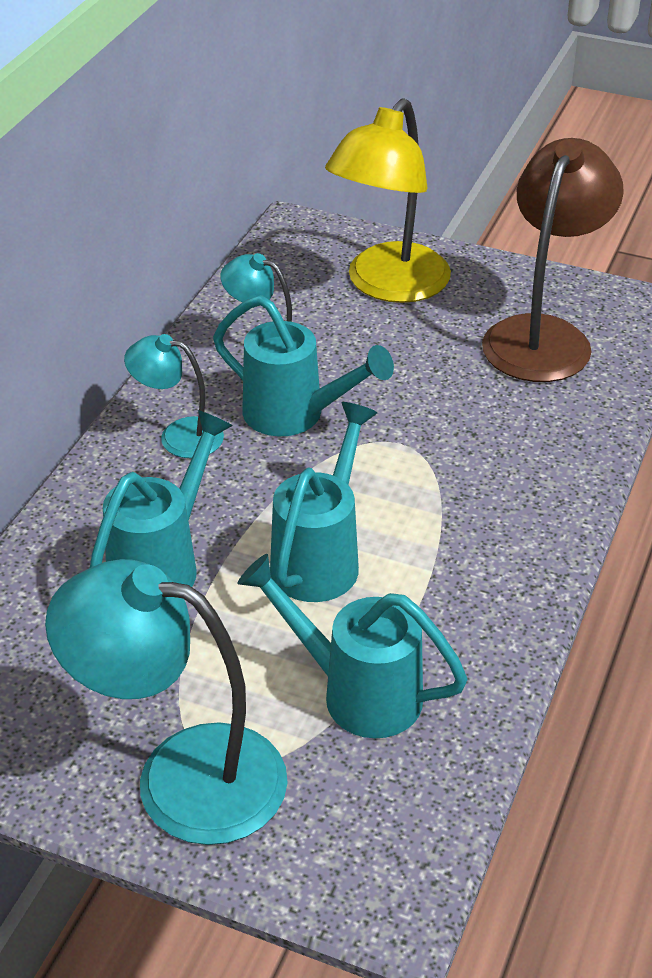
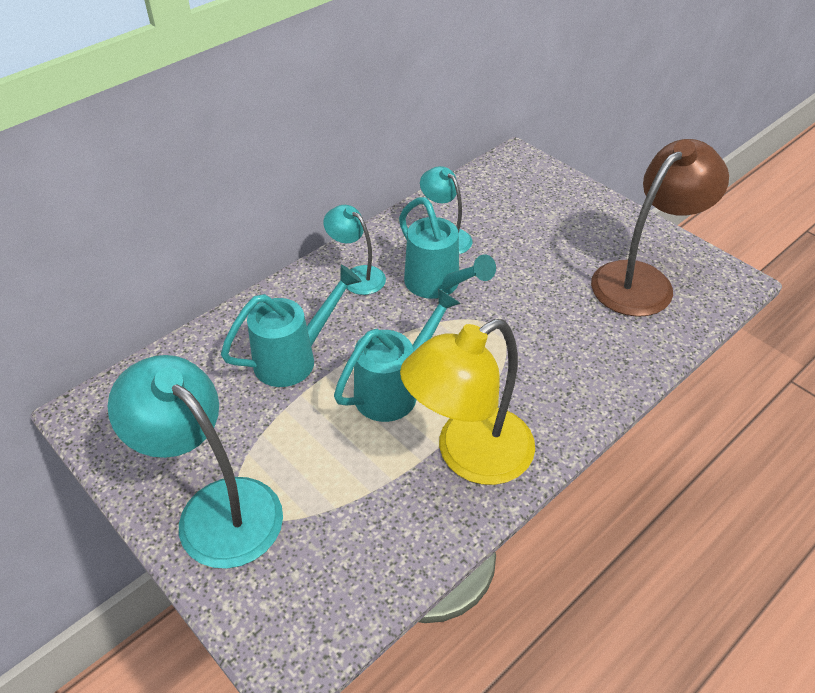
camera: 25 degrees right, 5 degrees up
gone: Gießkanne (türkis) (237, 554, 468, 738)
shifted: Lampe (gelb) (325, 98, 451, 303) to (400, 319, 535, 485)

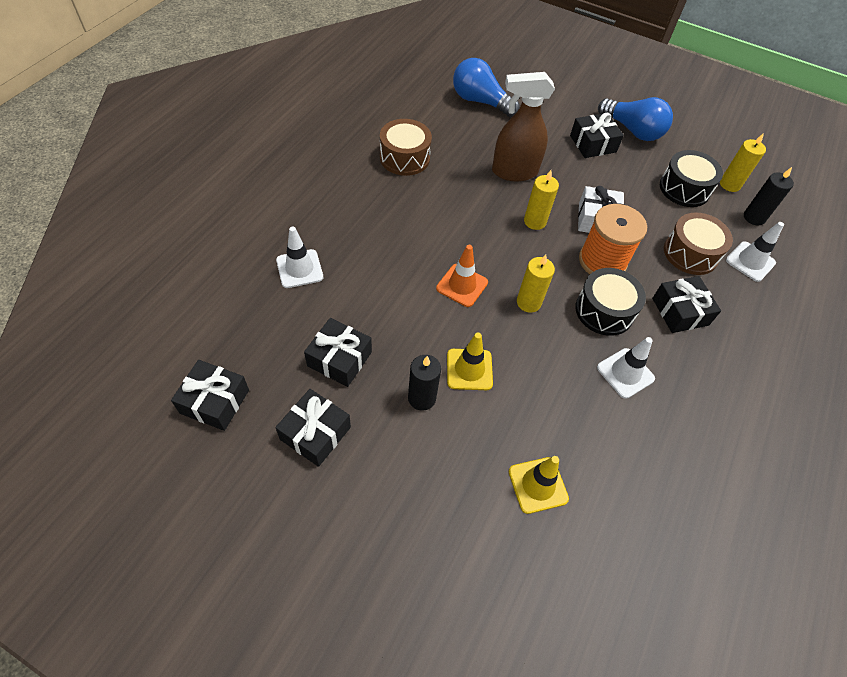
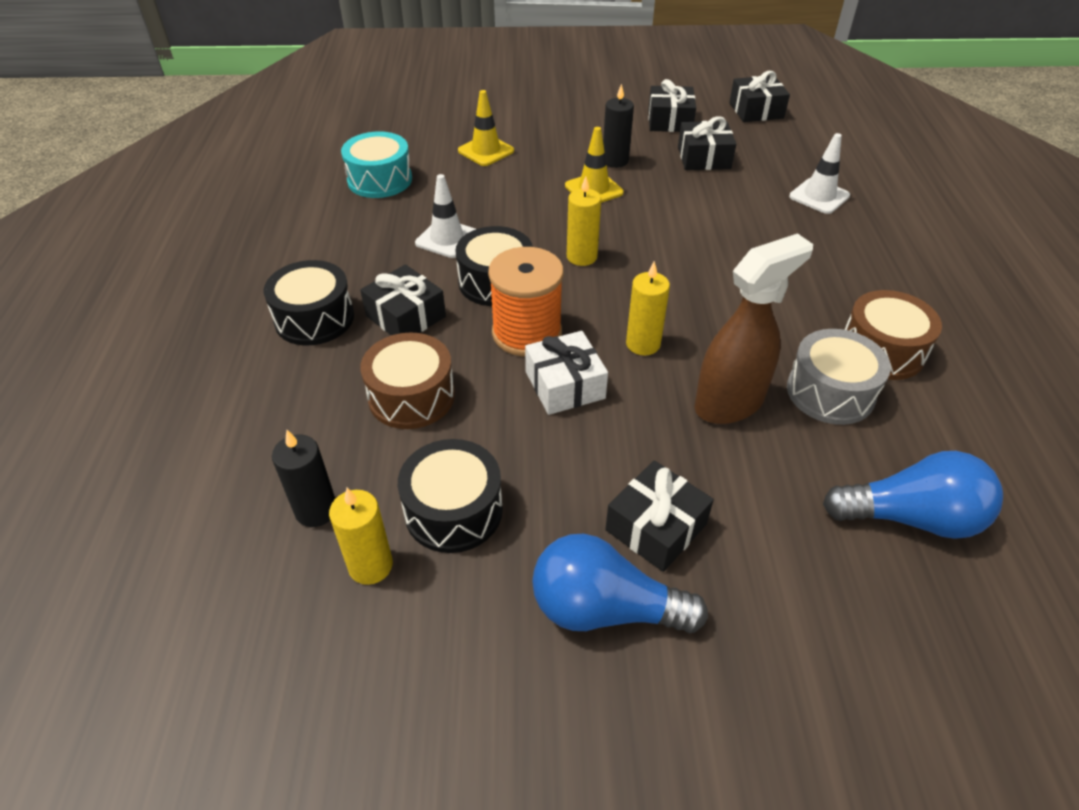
camera: 155 degrees right, 10 degrees down
gone: Leitkegel (orange) (436, 245, 488, 307); Leitkegel (weiß) (726, 222, 784, 282)
new: Trommel (schwarz) (264, 260, 354, 345); Trommel (türkis) (341, 131, 412, 198); Trommel (grau) (787, 329, 891, 425)

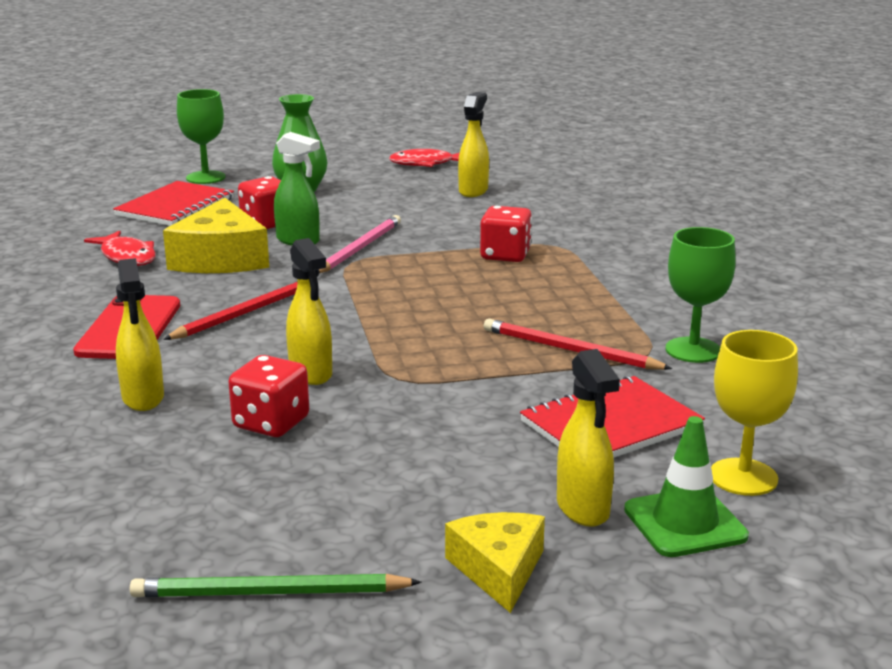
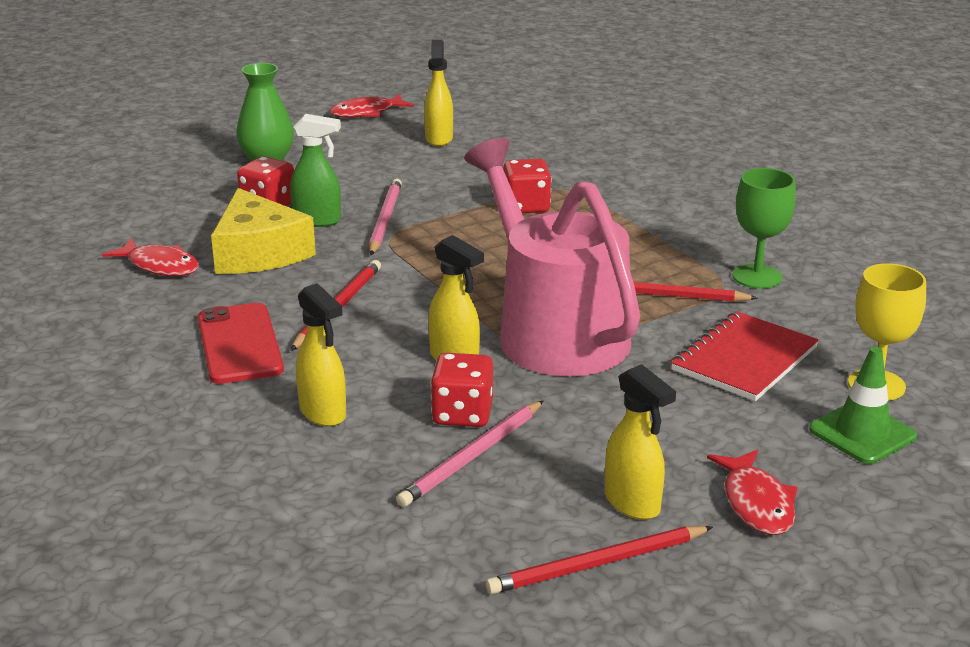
camera: 20 degrees left, 5 degrees up
gone: Notizbuch (rot) (113, 181, 234, 226); Kelch (grün) (177, 89, 225, 184)
new: Bleistift (rosa) (396, 401, 543, 507); Gießkanne (rosa) (464, 138, 640, 376)
shifted: Sprühflasche (gelb) (557, 349, 620, 527) to (605, 364, 676, 520)
swapped: Käse (gelb) (445, 512, 545, 613) to Fisch (rot) (707, 450, 798, 535)
repainted: Bleistift (grün) (130, 574, 422, 597) to Bleistift (rot) (486, 526, 713, 594)

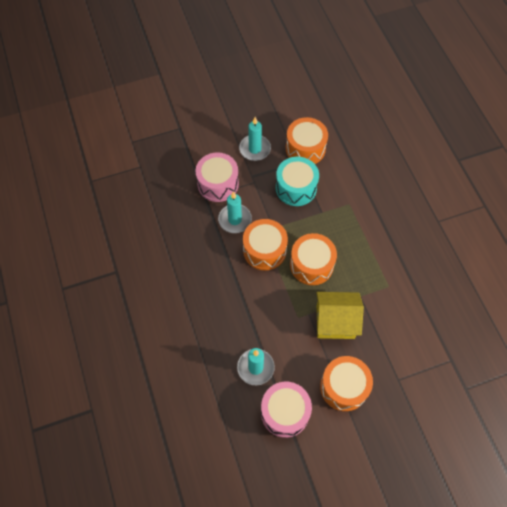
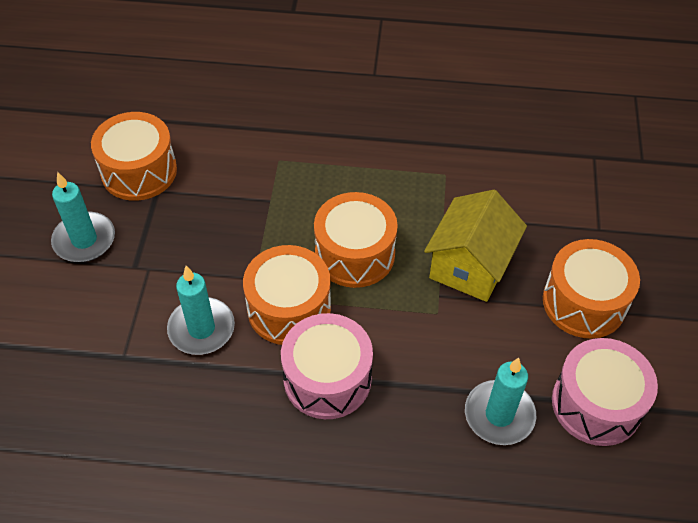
camera: 65 degrees left, 10 degrees down
gone: Trommel (türkis) (276, 157, 319, 206)
shifted: Trommel (rosa) (195, 152, 239, 202) to (281, 313, 373, 419)

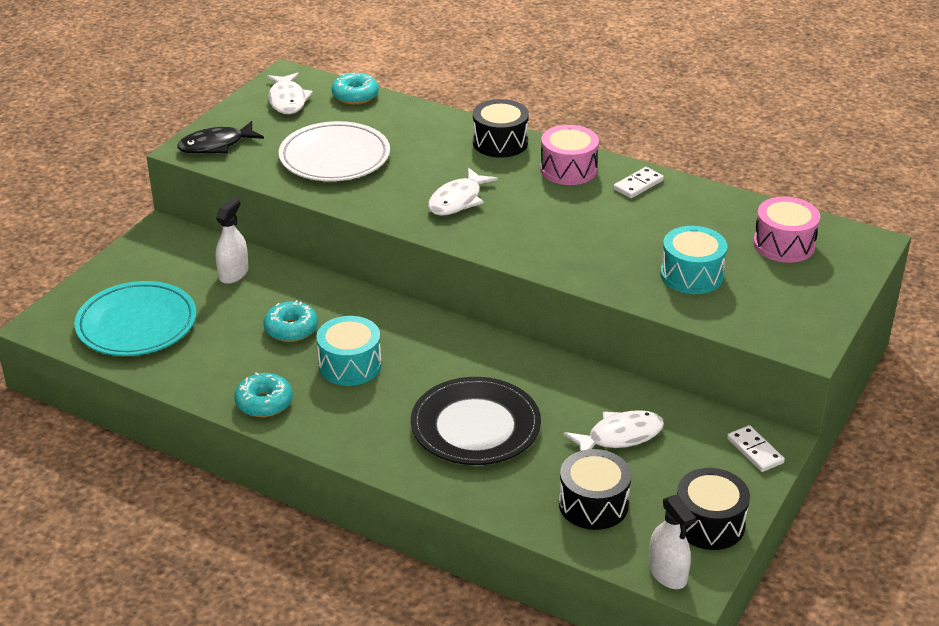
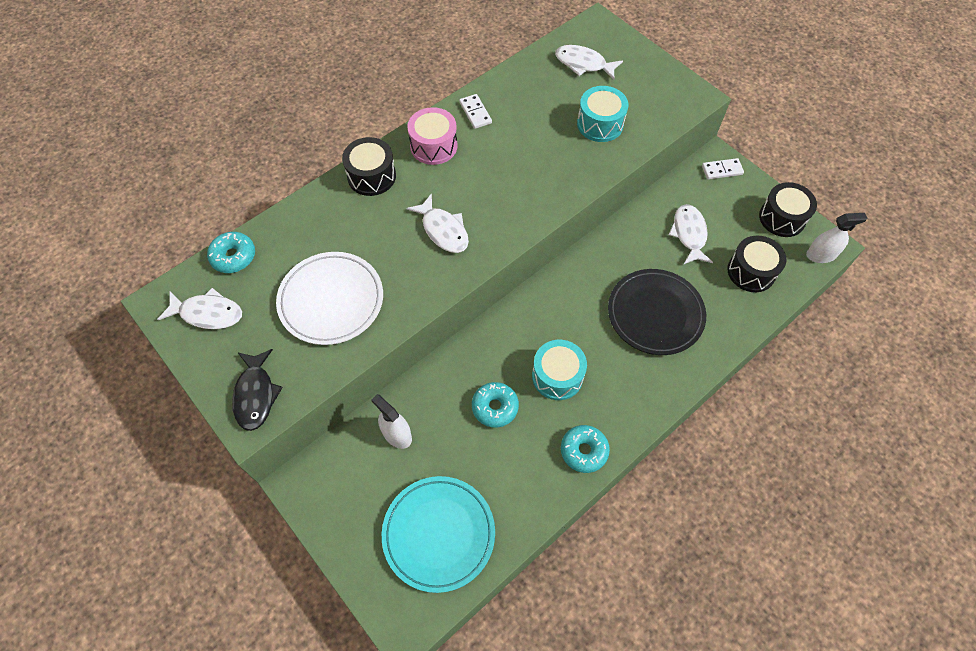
camera: 70 degrees left, 25 degrees up
swapped: Trommel (rosa) (753, 197, 821, 263) to Fisch (weiß) (555, 45, 623, 80)

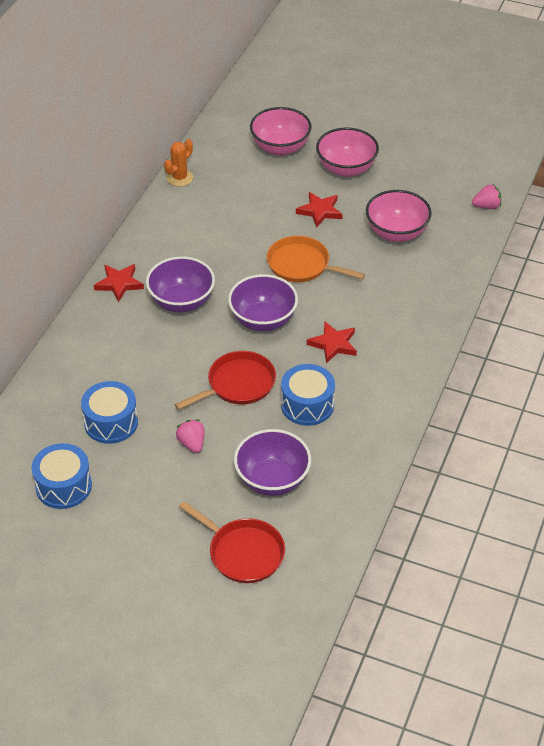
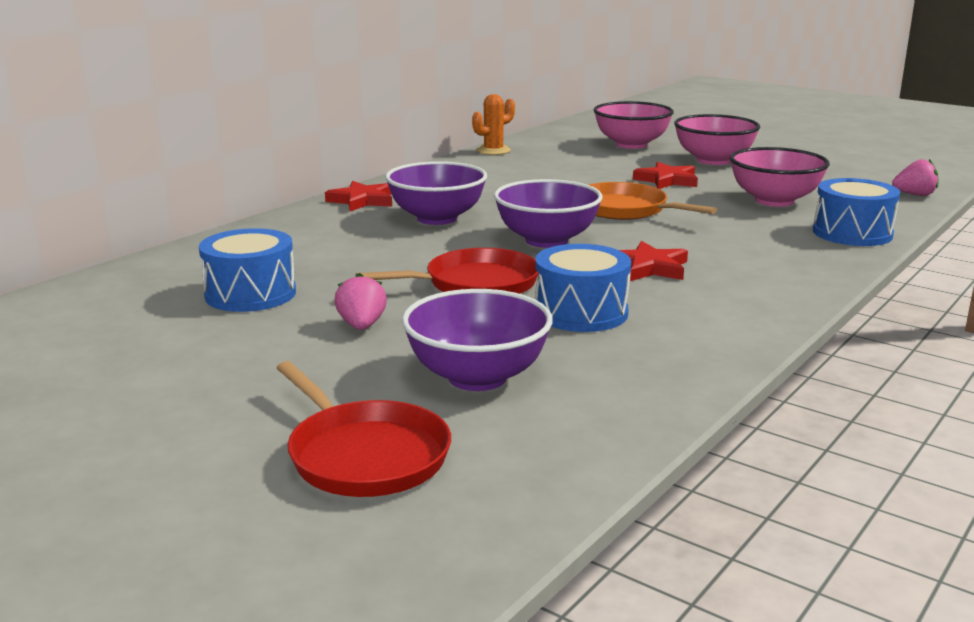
camera: 15 degrees right, 25 degrees down
shifted: Trommel (blau) (32, 443, 92, 509) to (813, 178, 900, 246)

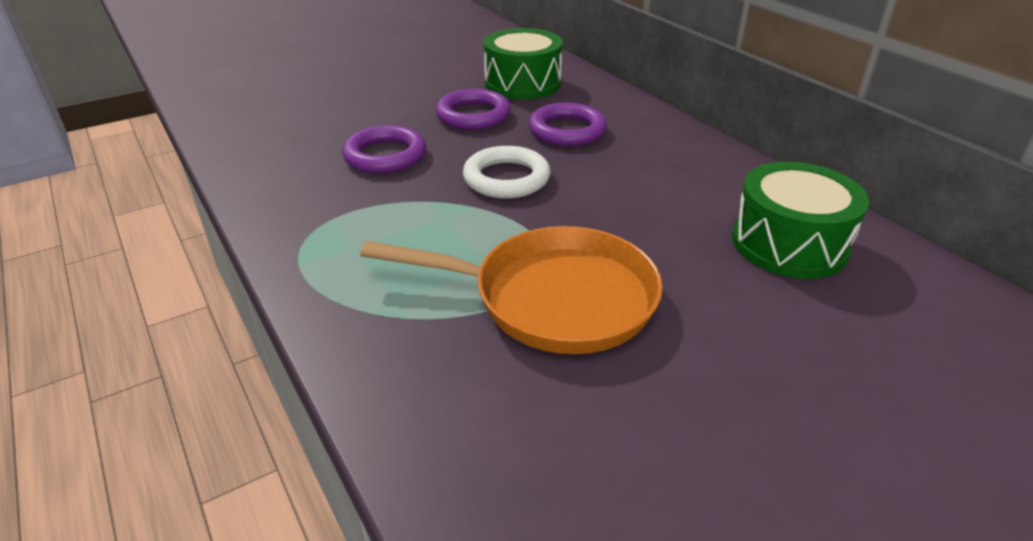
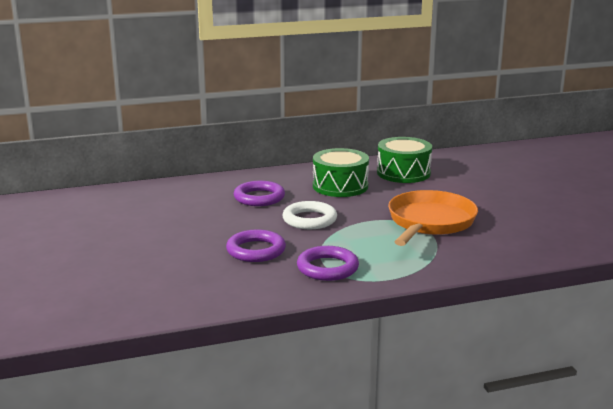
camera: 75 degrees left, 15 degrees down
shifted: Ring (lila) (436, 89, 511, 130) to (297, 246, 359, 281); Trommel (grün) (484, 28, 563, 99) to (313, 148, 369, 197)

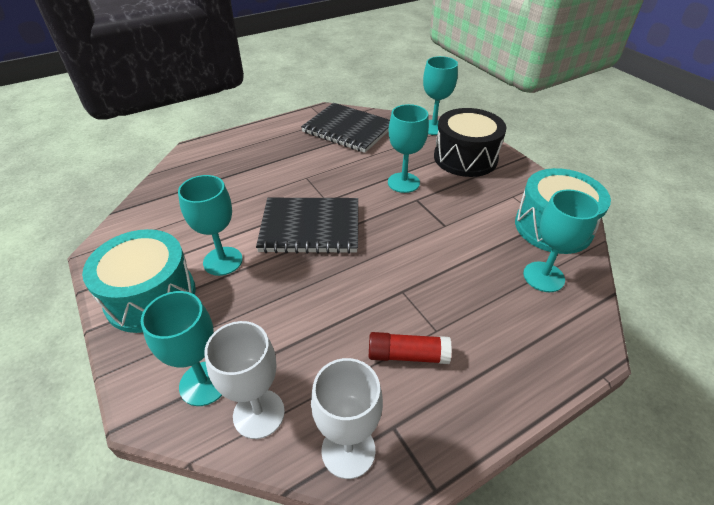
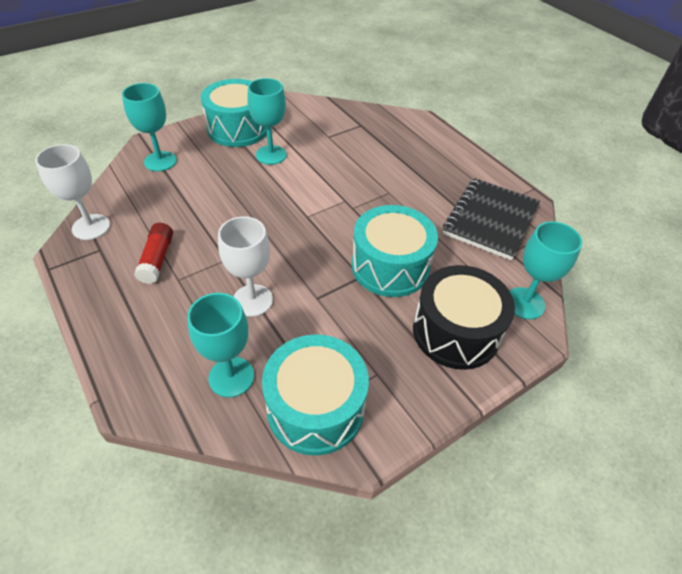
camera: 85 degrees right, 5 degrees up
gone: Notizbuch (schwarz) (256, 198, 358, 254)
shifted: Kelch (weiß) (204, 321, 285, 439) to (218, 217, 273, 317)
swapped: Kelch (türkis) (388, 104, 429, 193) to Trommel (türkis) (352, 205, 438, 297)

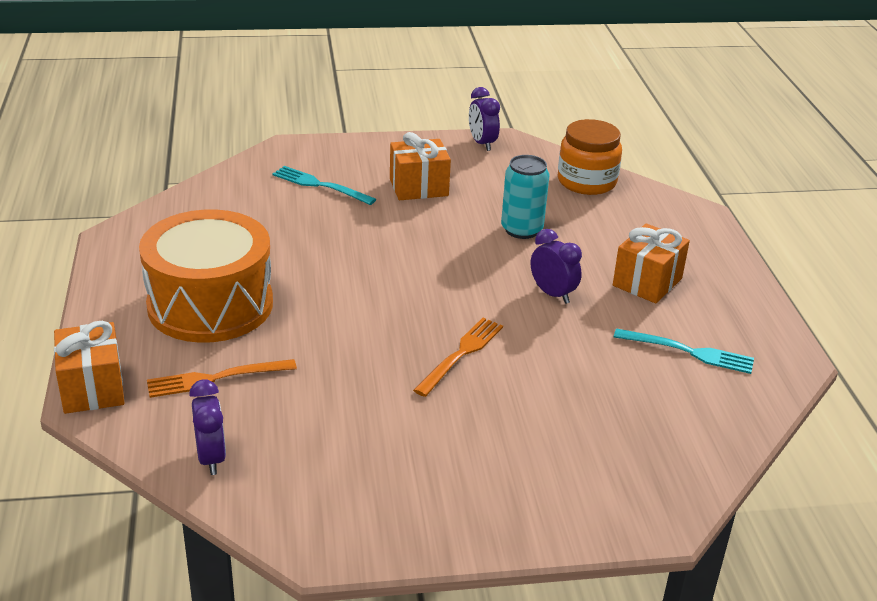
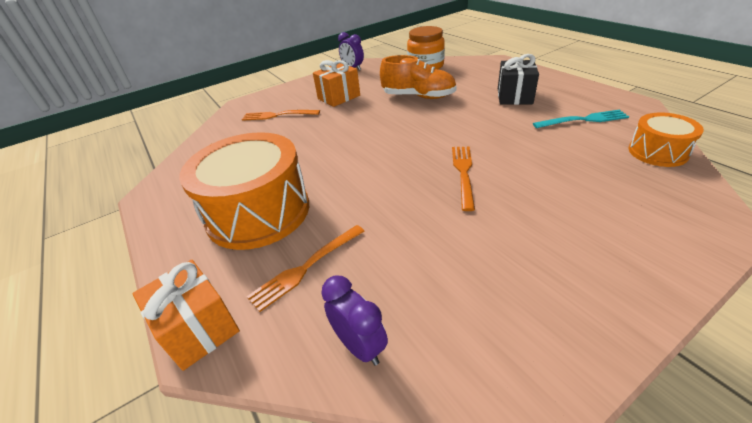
camera: 20 degrees left, 5 degrees up
gone: Wecker (lila) (531, 229, 582, 304)
new: Trommel (orange) (629, 112, 704, 167)
swapped: Dose (türkis) (501, 155, 549, 239) to Schuh (orange) (380, 55, 457, 99)
repainted: Gabel (türkis) (272, 166, 376, 205) to Gabel (orange) (242, 110, 320, 121); Geschenk (orange) (613, 223, 690, 303) to Geschenk (schwarz) (498, 54, 539, 105)

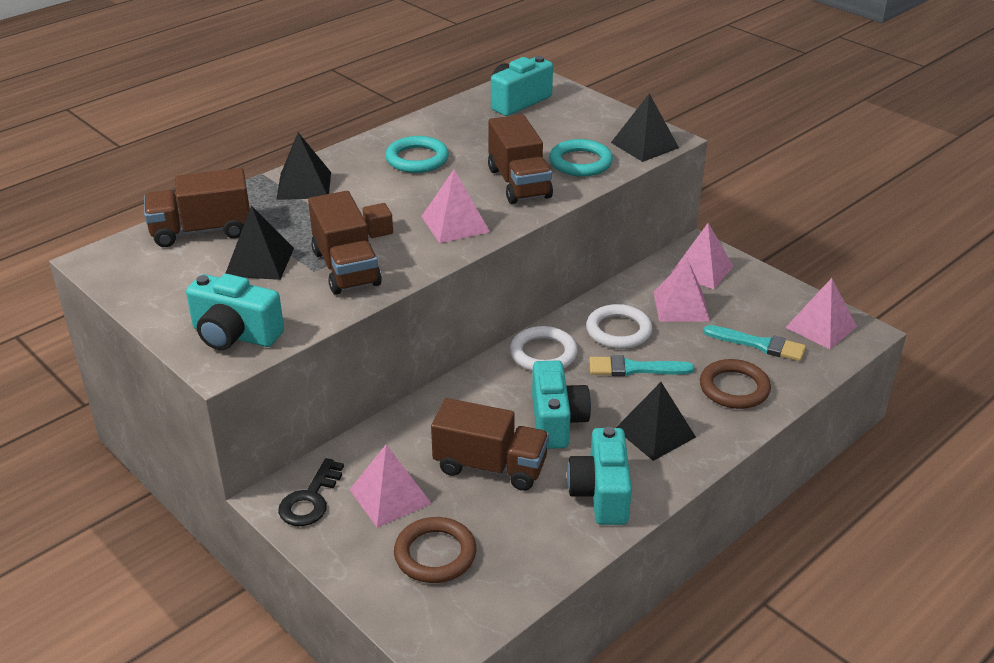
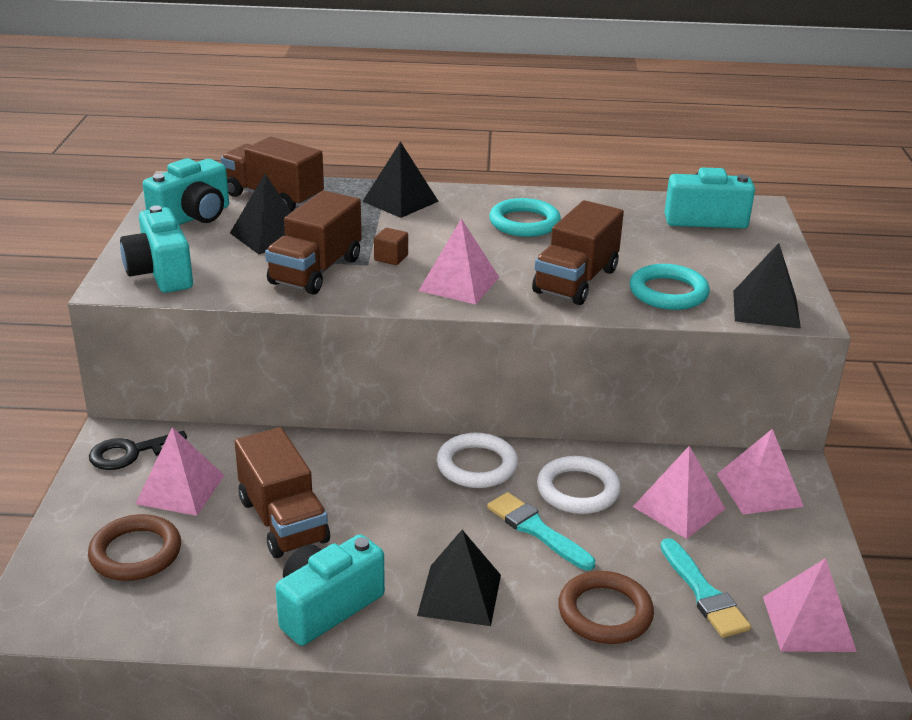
camera: 45 degrees right, 5 degrees down
shifted: Kamera (türkis) (532, 360, 591, 449) to (143, 158, 229, 225)

